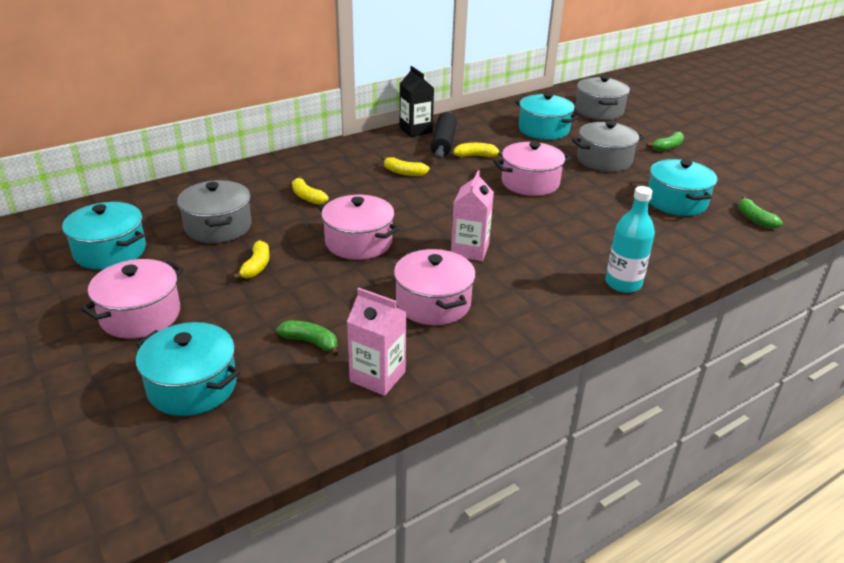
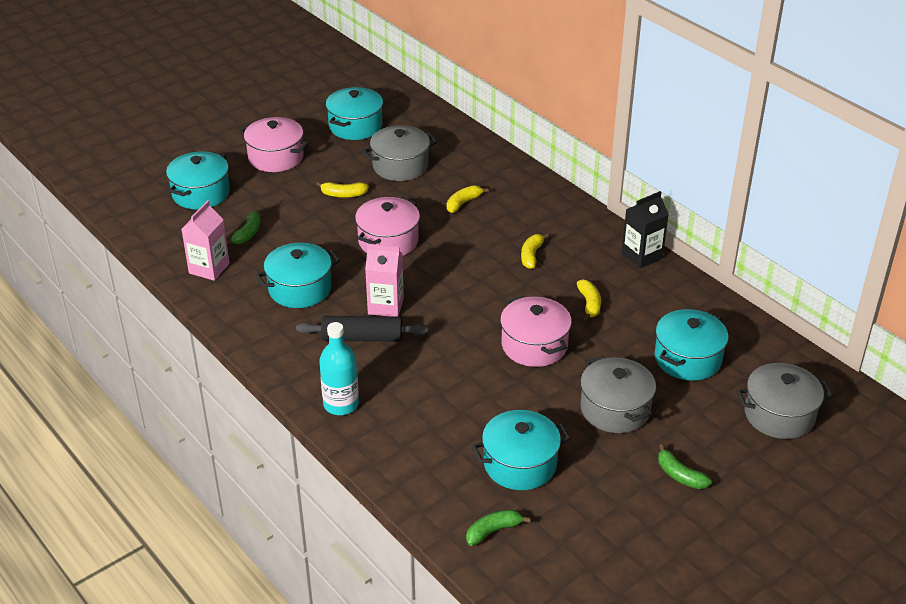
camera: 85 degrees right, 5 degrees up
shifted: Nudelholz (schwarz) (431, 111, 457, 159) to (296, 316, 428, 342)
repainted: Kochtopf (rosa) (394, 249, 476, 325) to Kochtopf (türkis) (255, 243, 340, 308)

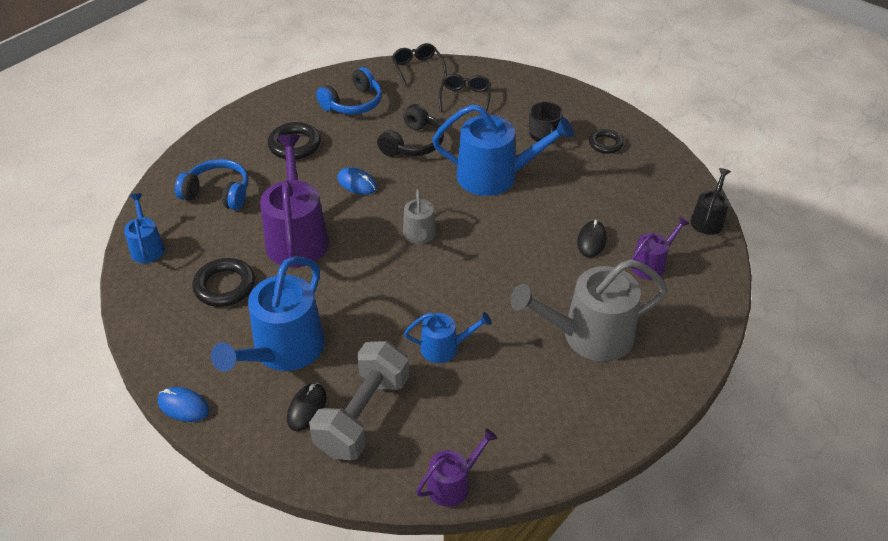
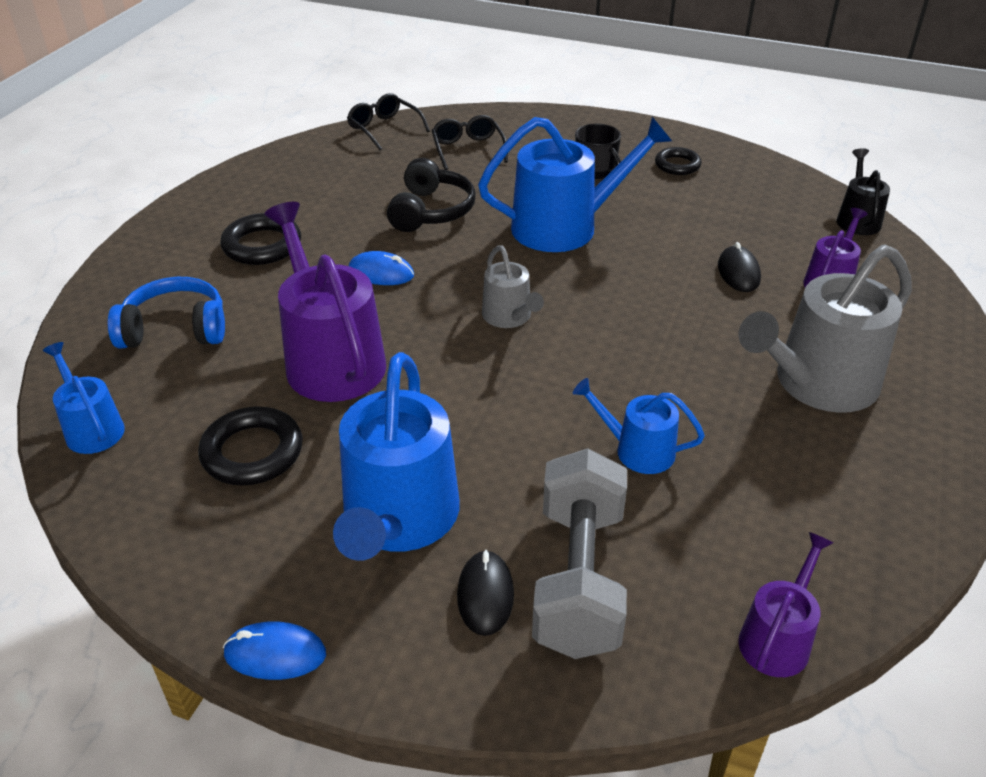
camera: 20 degrees left, 5 degrees down
gone: Kopfhörer (blau) (316, 67, 382, 115)
rotated: Gießkanne (blau) (404, 312, 492, 363) = (573, 378, 705, 474) 135 degrees counterclockwise

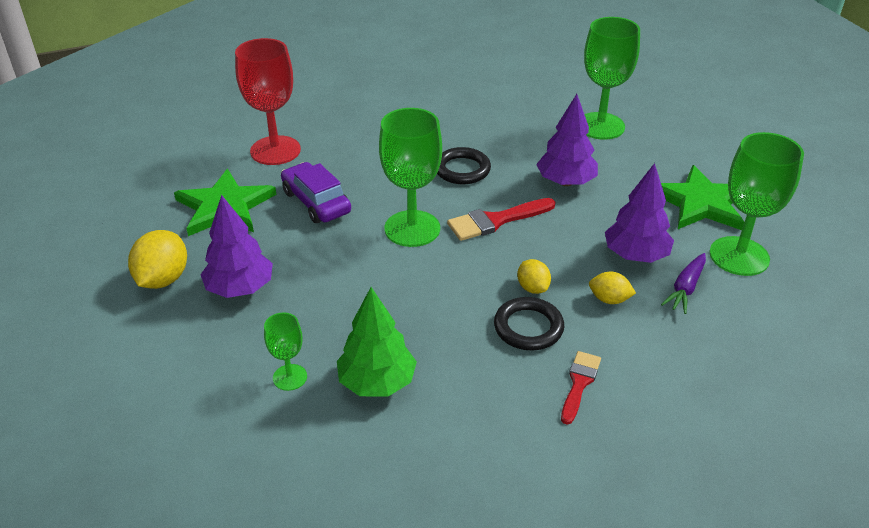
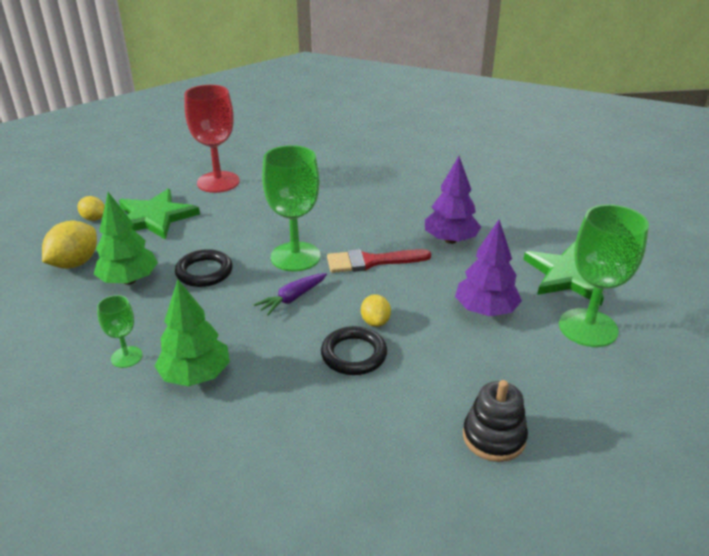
camera: 15 degrees right, 5 degrees down
gone: Auto (lila) (281, 162, 351, 223); Pinsel (rot) (561, 351, 601, 425); Kelch (grün) (584, 17, 640, 140)
new: Stapelspielzeug (schwarz) (463, 380, 528, 462)
shifted: Zitrone (gelb) (589, 272, 636, 304) to (77, 196, 105, 221); Ring (schwarz) (437, 147, 491, 184) to (175, 249, 233, 287); Karotte (lila) (661, 253, 706, 314) to (254, 273, 327, 315)
repainted: Baum (lila) (200, 195, 273, 298) to Baum (grün) (94, 192, 158, 285)

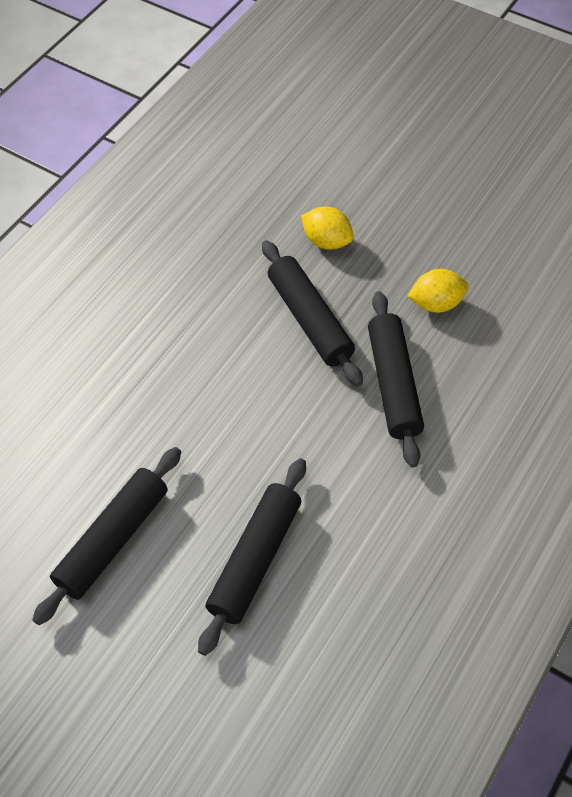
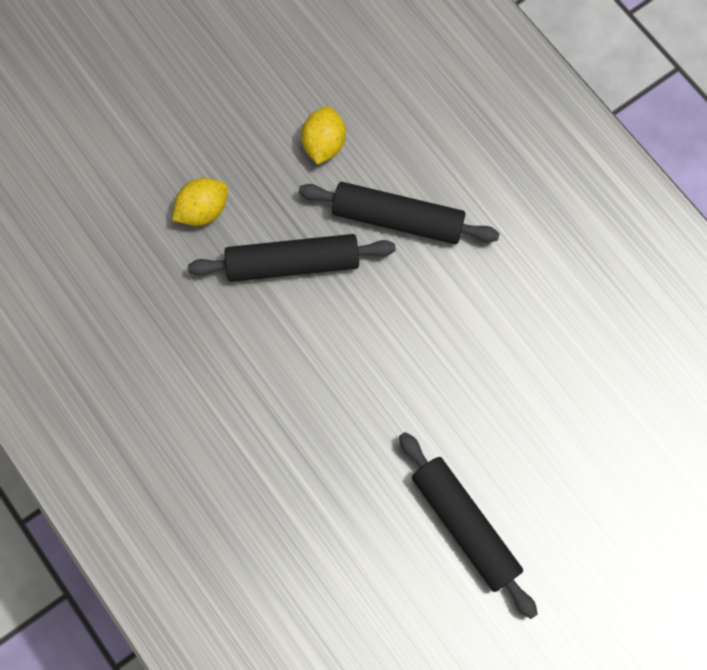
camera: 70 degrees left, 15 degrees up
gone: Nudelholz (schwarz) (198, 458, 306, 656)

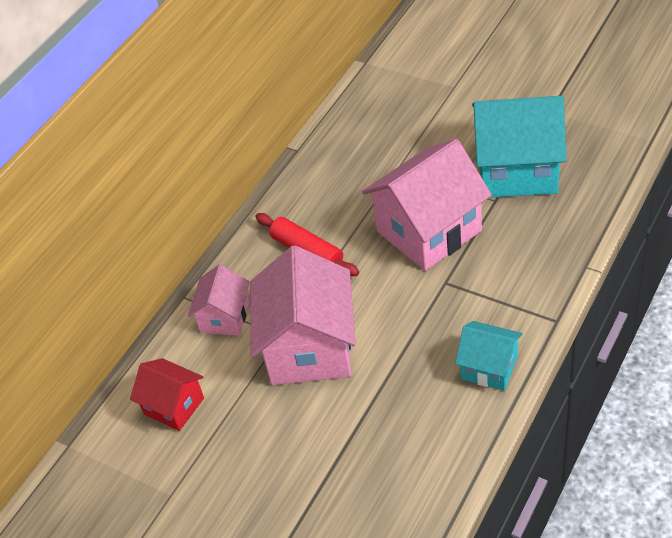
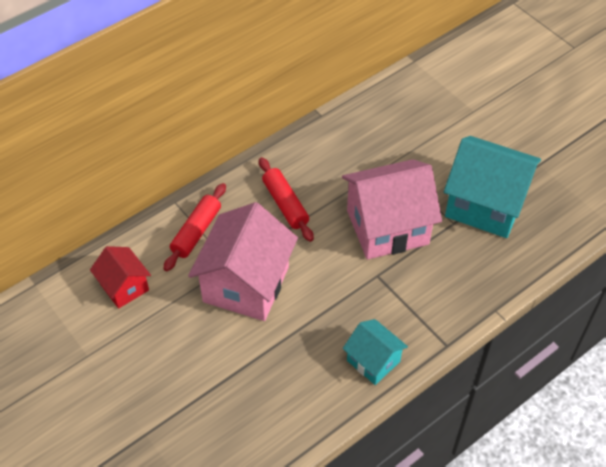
camera: 15 degrees right, 5 degrees up
swapped: Haus (rosa) (188, 264, 250, 336) to Nudelholz (rot) (163, 183, 226, 271)

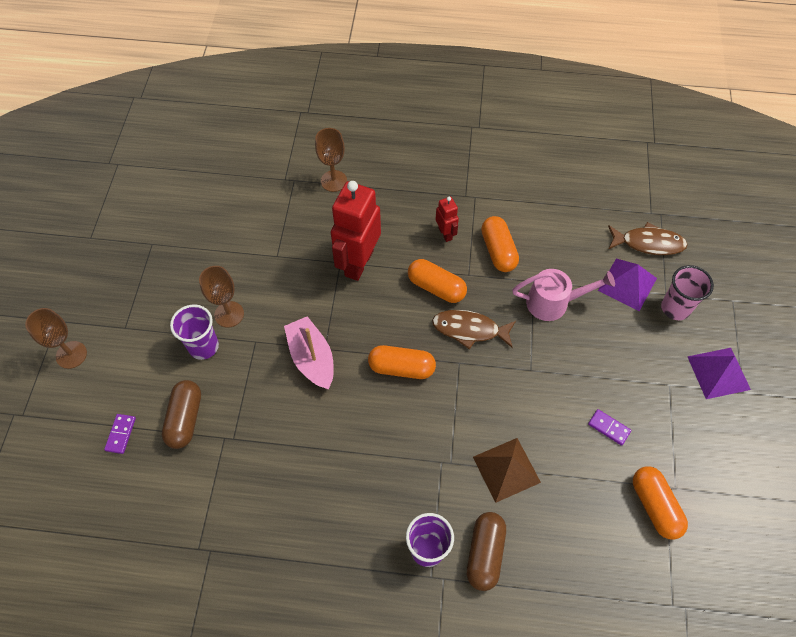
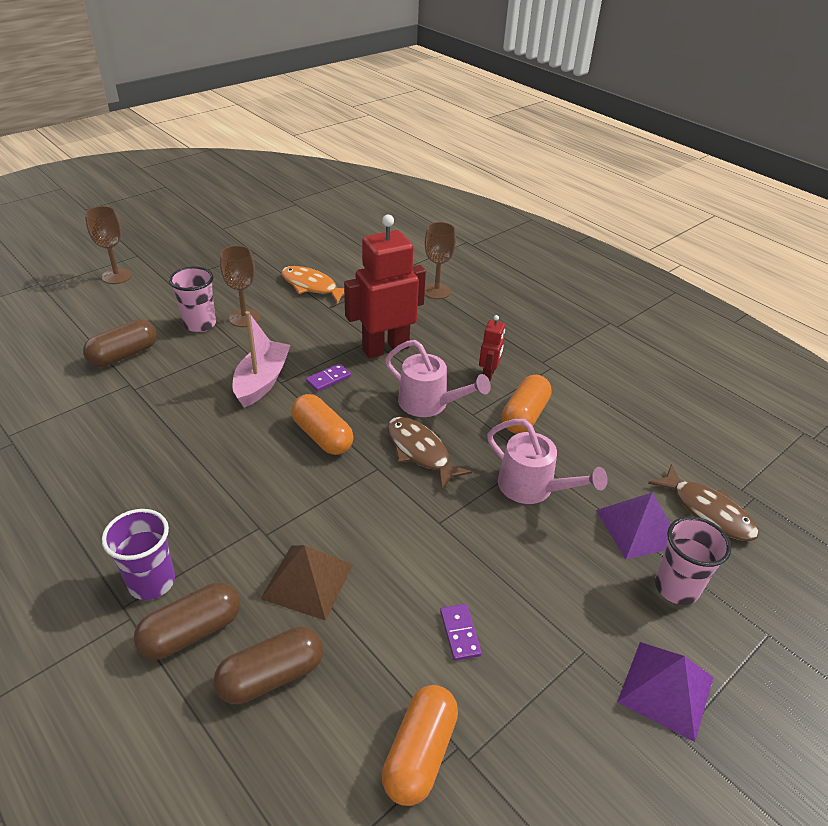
camera: 40 degrees right, 20 degrees down
new: Kapsel (braun) (213, 626, 324, 704); Fisch (orange) (281, 266, 344, 304)
shifted: Dominostein (lila) (104, 414, 136, 454) to (306, 363, 351, 392)
swapped: Kapsel (orange) (408, 259, 467, 303) to Gießkanne (rosa) (385, 340, 491, 417)
repainted: Becher (lila) (170, 304, 219, 360) to Becher (rosa) (169, 266, 216, 332)

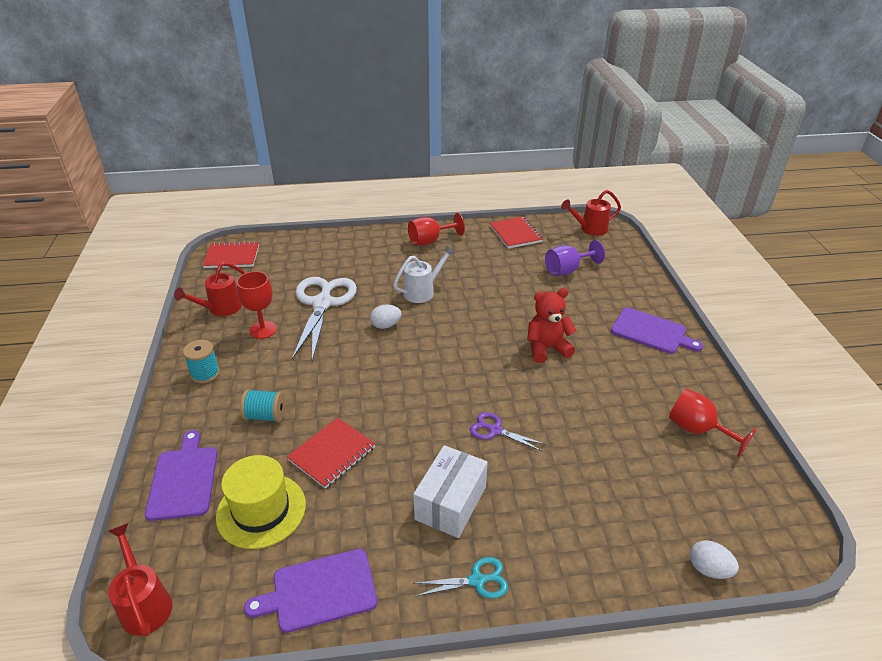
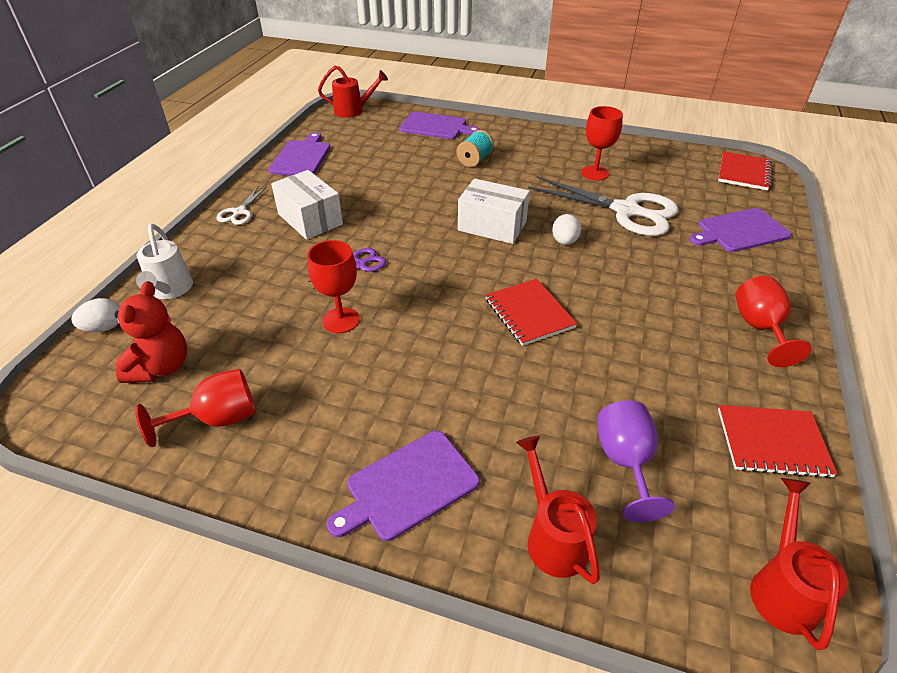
camera: 115 degrees right, 5 degrees up
gone: Garnrolle (türkis) (183, 340, 220, 383); Hut (gelb) (216, 455, 306, 549)
new: Kelch (rot) (308, 240, 360, 333); Schachtel (weiß) (458, 179, 530, 244); Schneidebrett (lila) (690, 208, 792, 252)
shifted: Teddybär (rot) (527, 288, 577, 363) to (114, 281, 187, 383); Gießkanne (weiß) (393, 245, 456, 303) to (136, 224, 193, 299); Notizbuch (rot) (287, 418, 376, 489) to (485, 279, 577, 346); Gießkanne (rot) (174, 262, 245, 316) to (516, 436, 600, 584)
repainted: Schere (türkis) (413, 557, 508, 598) to Schere (weiß) (216, 186, 267, 225)

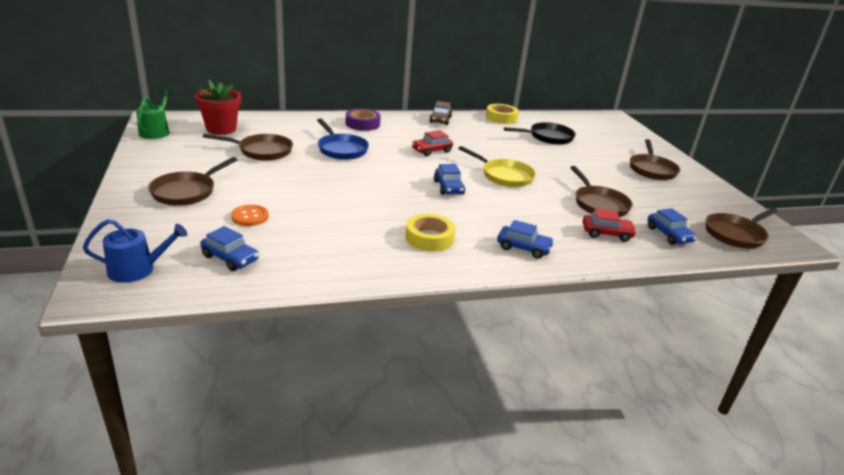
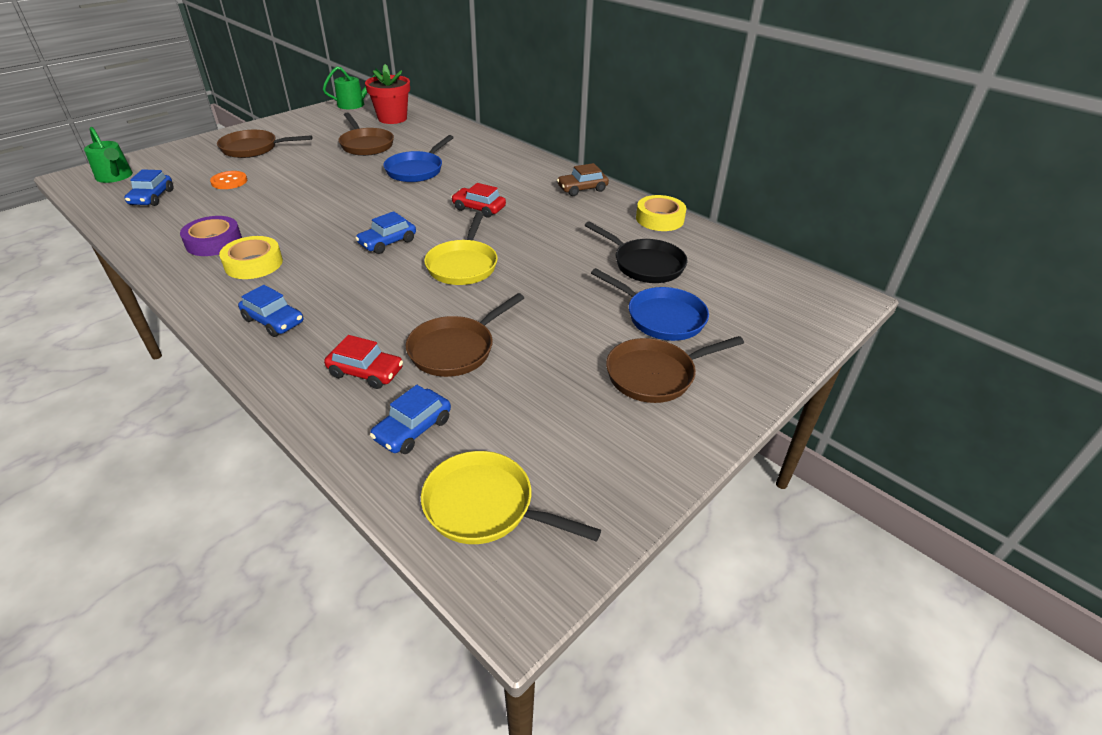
camera: 60 degrees right, 10 degrees up
new: Pfanne (blau) (591, 268, 709, 341)
shifted: Klebeband (lila) (346, 109, 381, 131) to (180, 216, 242, 256)
repainted: Gießkanne (blau) (83, 219, 187, 283) to Gießkanne (grün) (84, 127, 133, 183); Pfanne (braun) (706, 208, 778, 249) to Pfanne (gelb) (421, 451, 601, 544)
rotated: Auto (blau) (497, 220, 554, 259) = (238, 285, 303, 337) 45 degrees counterclockwise; Auto (rot) (583, 209, 637, 242) = (324, 335, 403, 389) 45 degrees counterclockwise

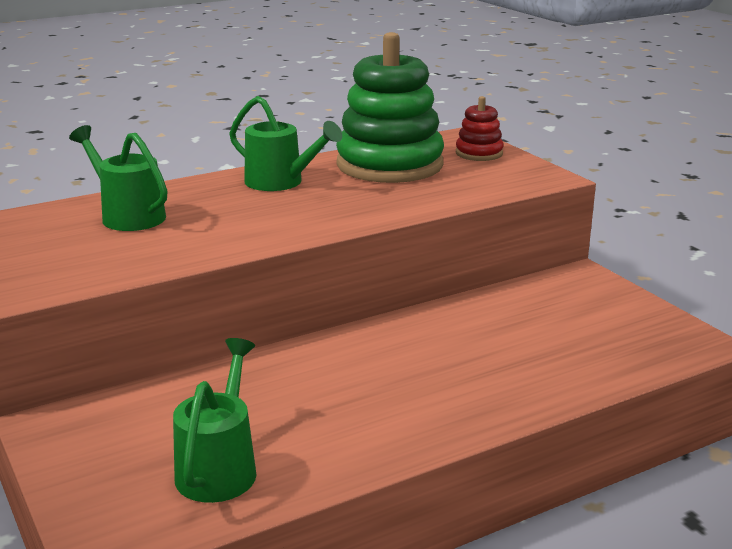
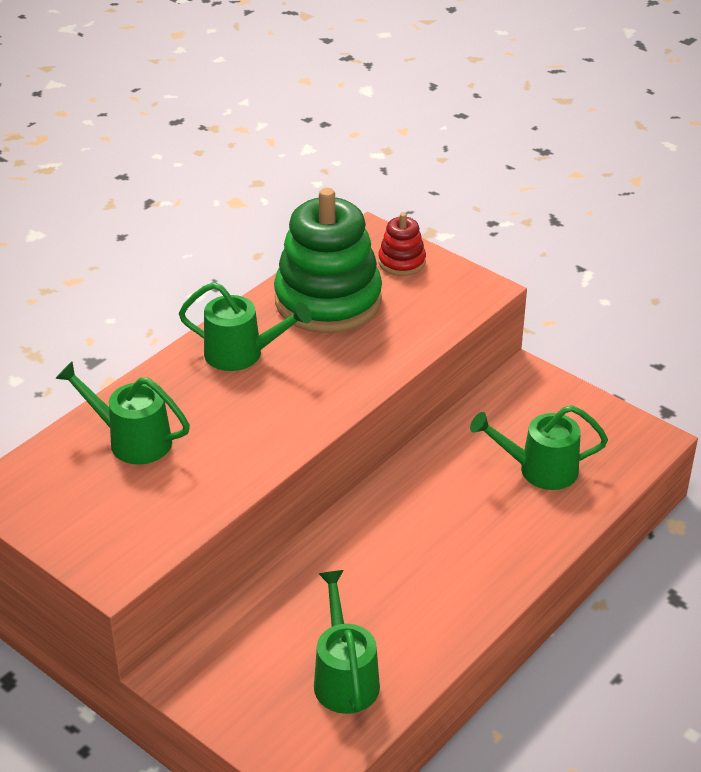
camera: 20 degrees left, 15 degrees up
new: Gießkanne (grün) (470, 405, 608, 490)

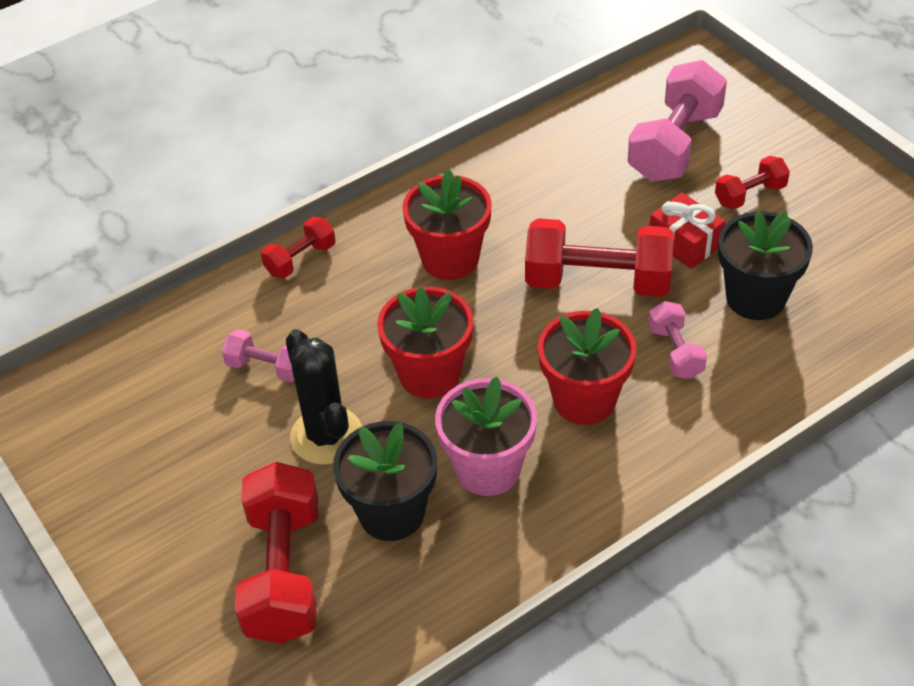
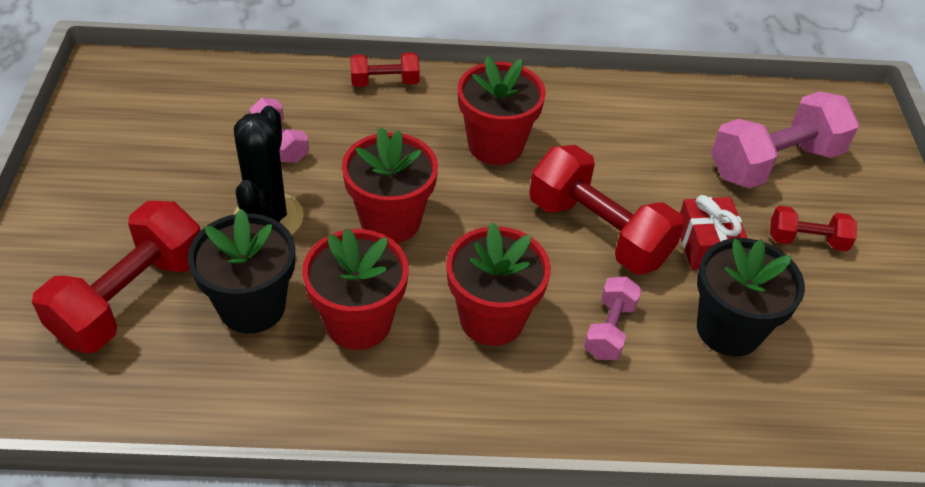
camera: 30 degrees right, 0 degrees up
repainted: Blumentopf (rosa) (435, 377, 537, 496) to Blumentopf (rot) (302, 228, 409, 350)

